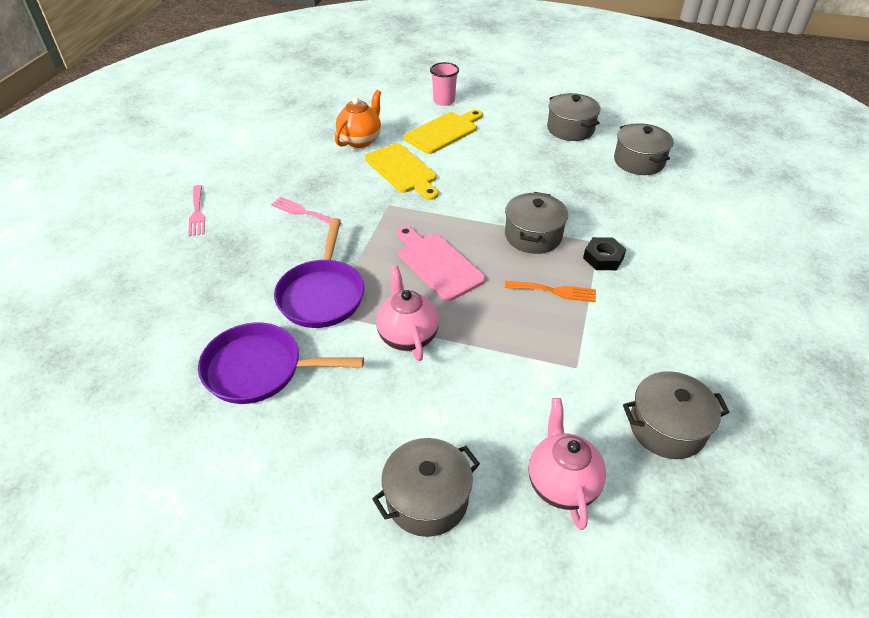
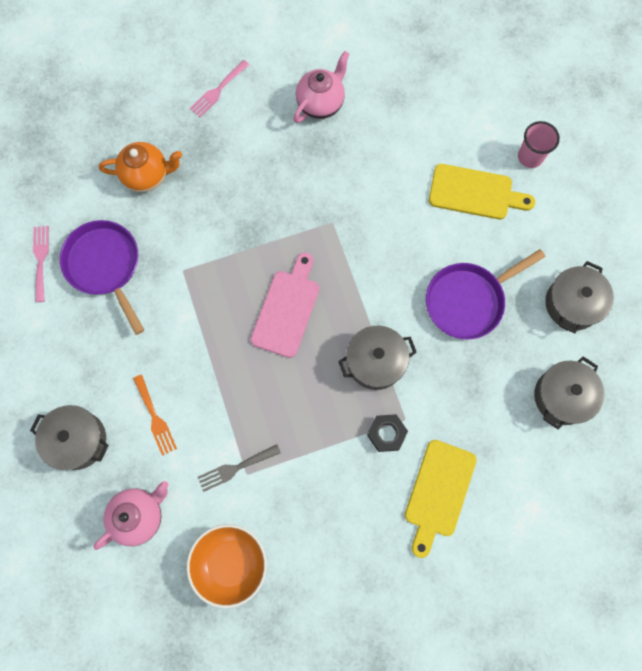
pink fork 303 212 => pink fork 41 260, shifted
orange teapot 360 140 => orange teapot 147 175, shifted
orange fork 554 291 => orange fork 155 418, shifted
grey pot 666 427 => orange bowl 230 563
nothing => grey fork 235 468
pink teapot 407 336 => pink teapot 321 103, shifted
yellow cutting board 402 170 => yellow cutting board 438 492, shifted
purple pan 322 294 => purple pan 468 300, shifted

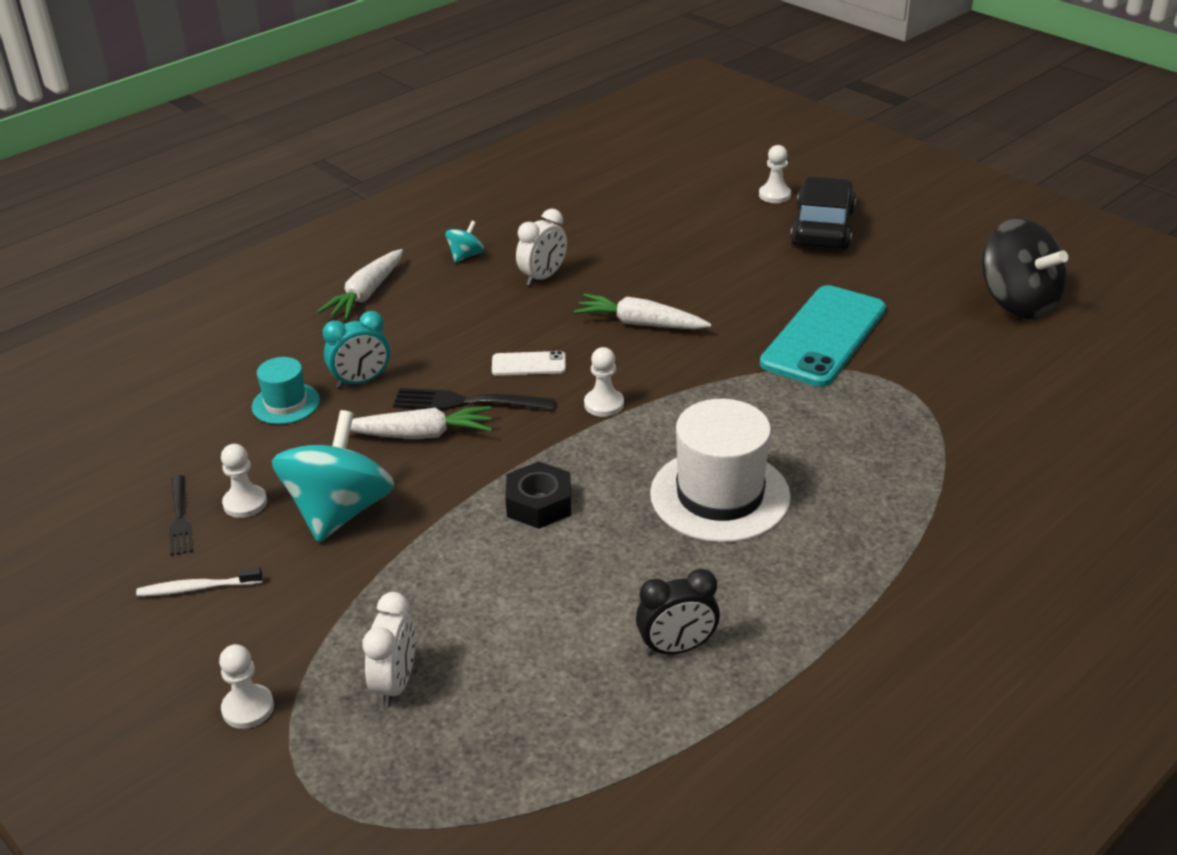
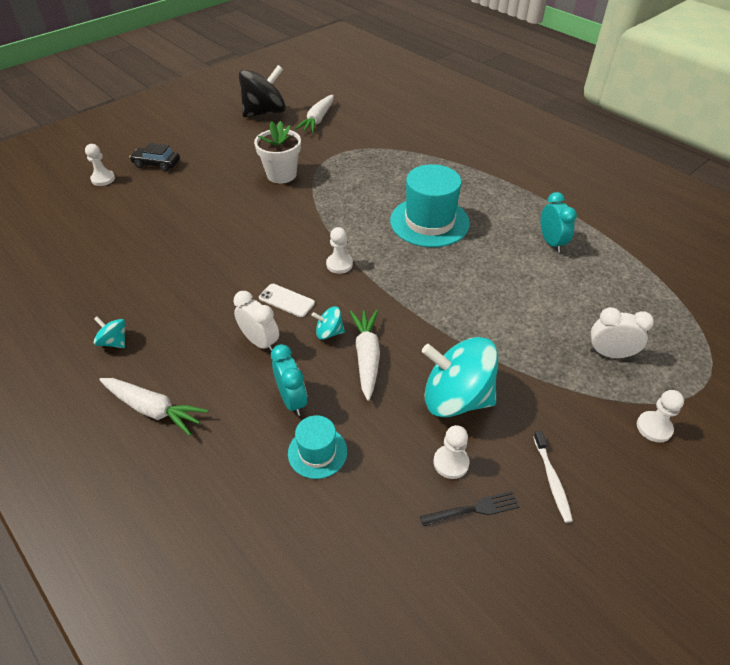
black car 822 228 => black car 157 164, x0.60
white clock 543 277 => white clock 260 342, shifted
turquoise phone 823 336 => white flower pot 281 175
white phone 528 364 => white phone 286 300, 60 degrees counterclockwise
white carrot 641 324 => white carrot 318 120, shifted
black fork 467 402 => turquoise spinning top 329 332
white hat 720 495 => turquoise hat 429 222
black clock 677 648 => turquoise clock 551 242
black nut 539 504 => nothing

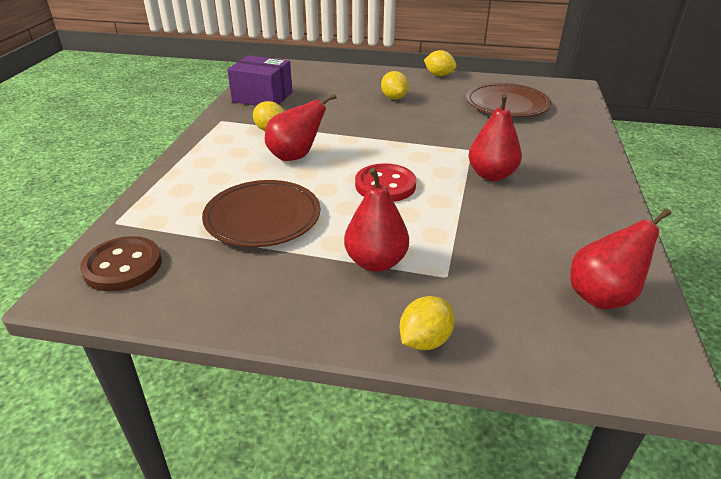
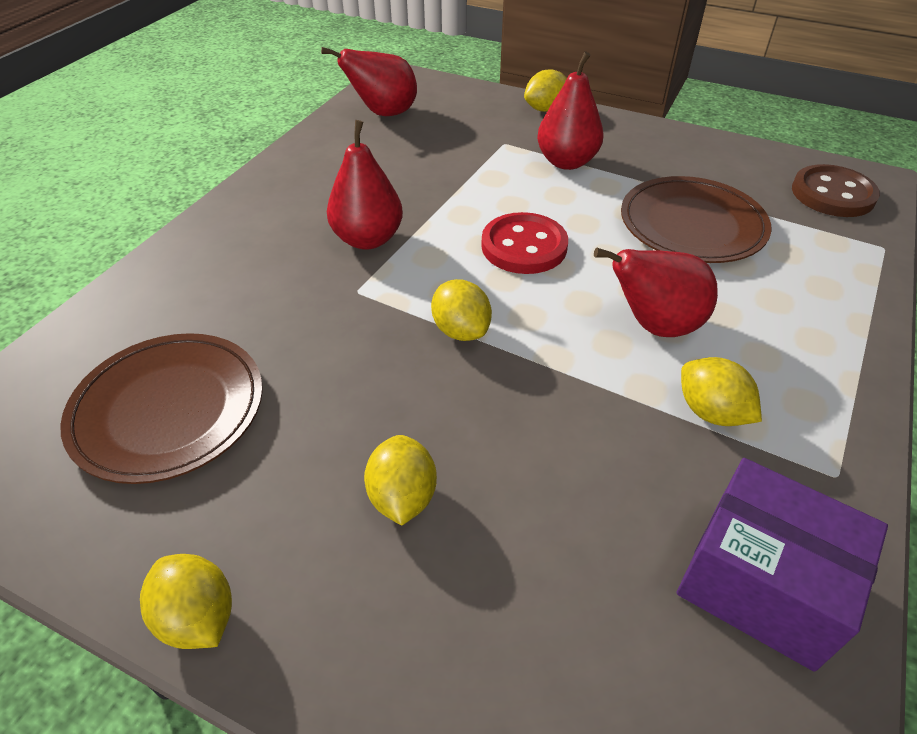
nothing => yellow lemon 461 330

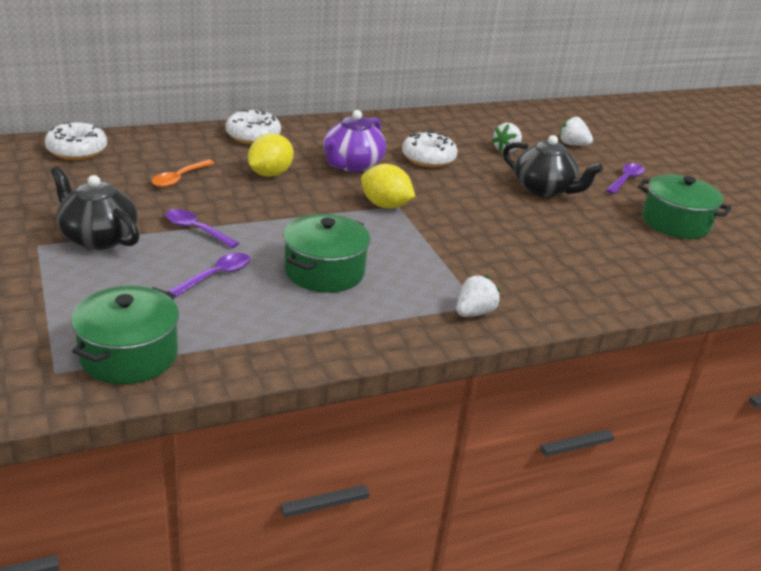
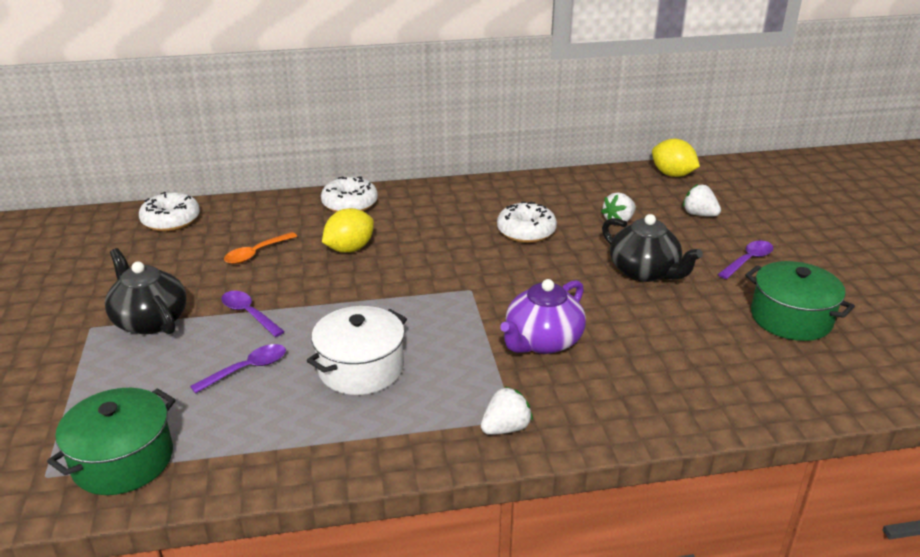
green pot 324 271 => white pot 360 368
purple teapot 352 165 => purple teapot 542 341, shifted
yellow lemon 385 205 => yellow lemon 672 174, shifted

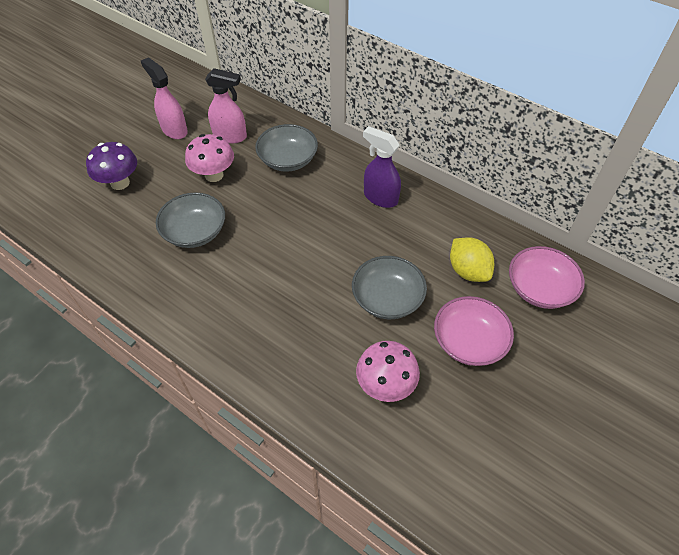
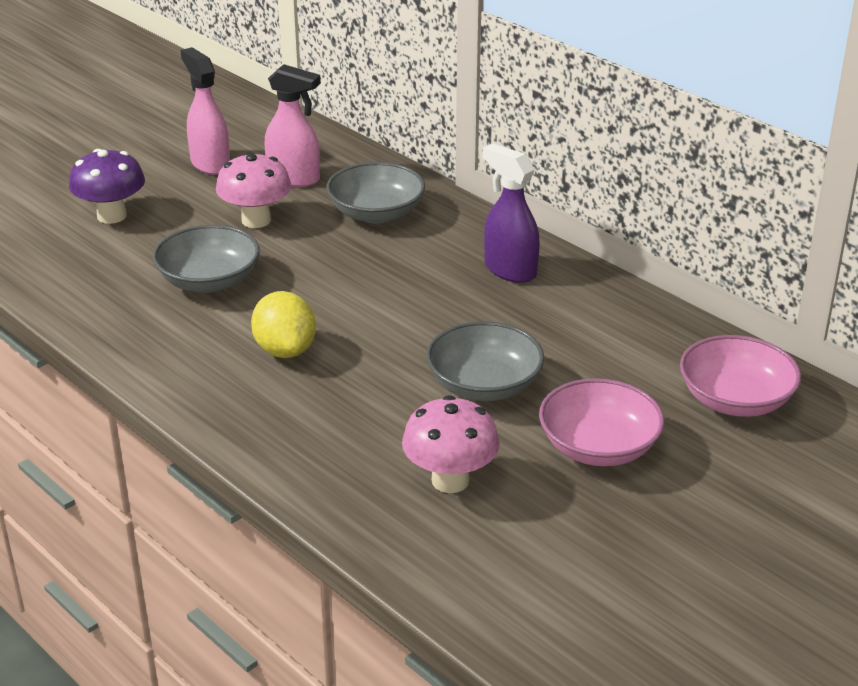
yellow lemon 468 271 => yellow lemon 285 350, shifted

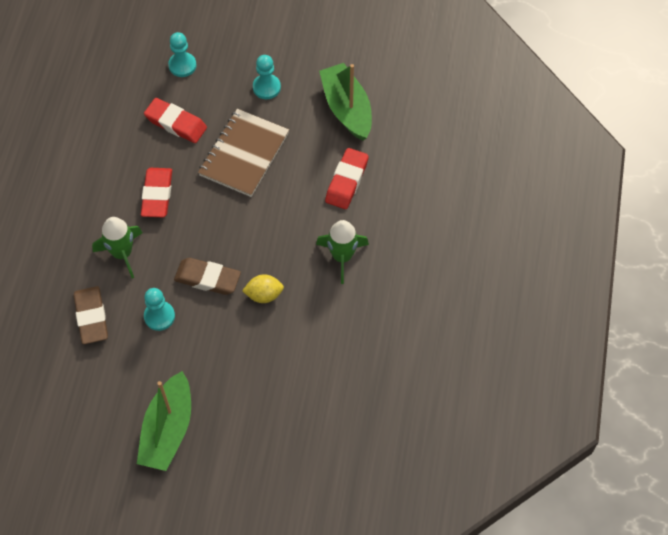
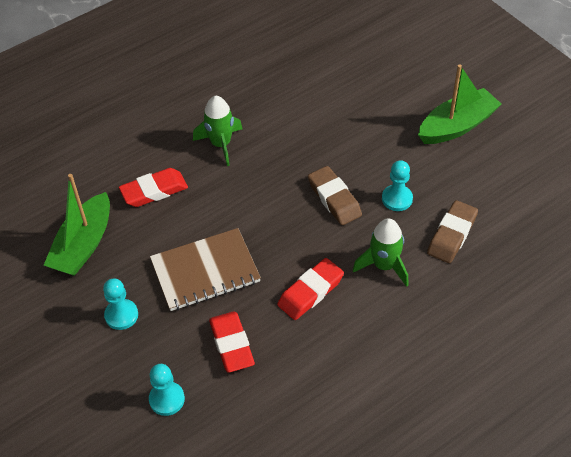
yellow lemon 264 295 => nothing

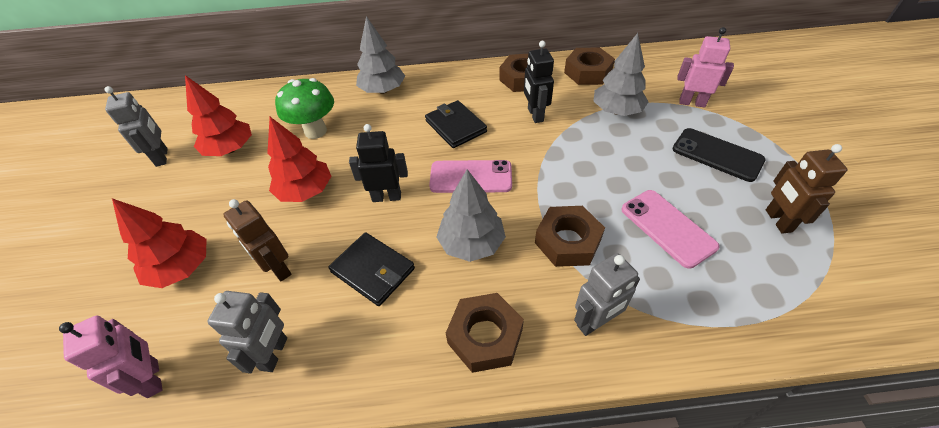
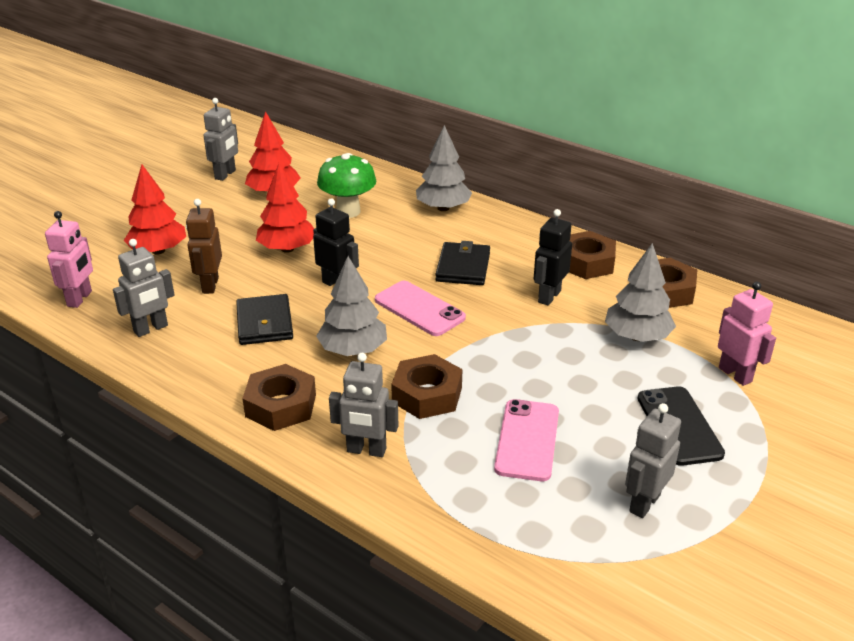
brown robot 778 221 => grey robot 644 503

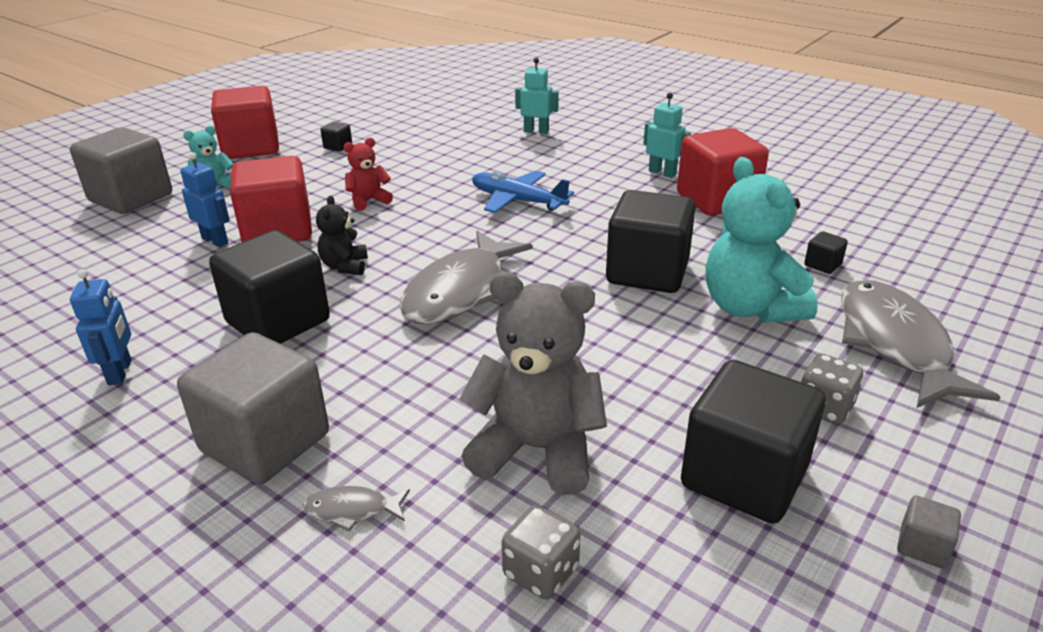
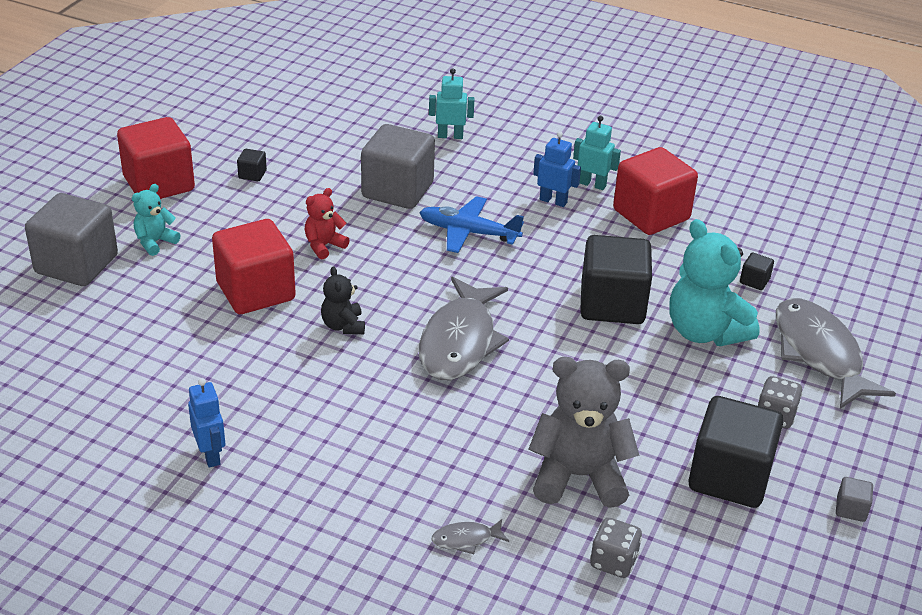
grey cube 265 443 => grey cube 397 190, shifted
blue robot 215 241 => blue robot 553 201, shifted
black cube 278 322 => nothing

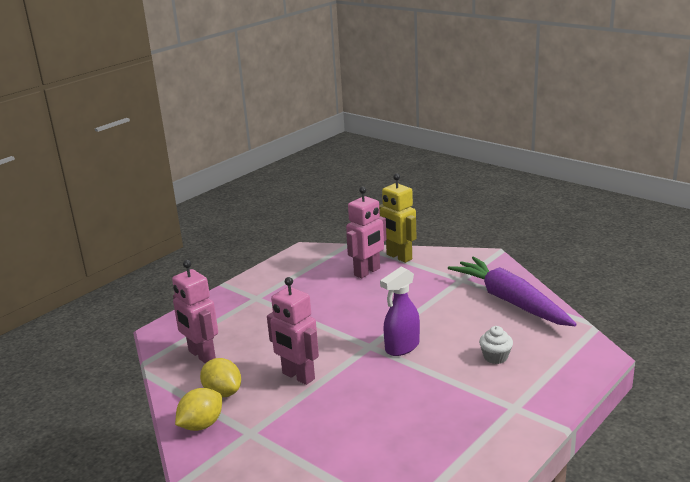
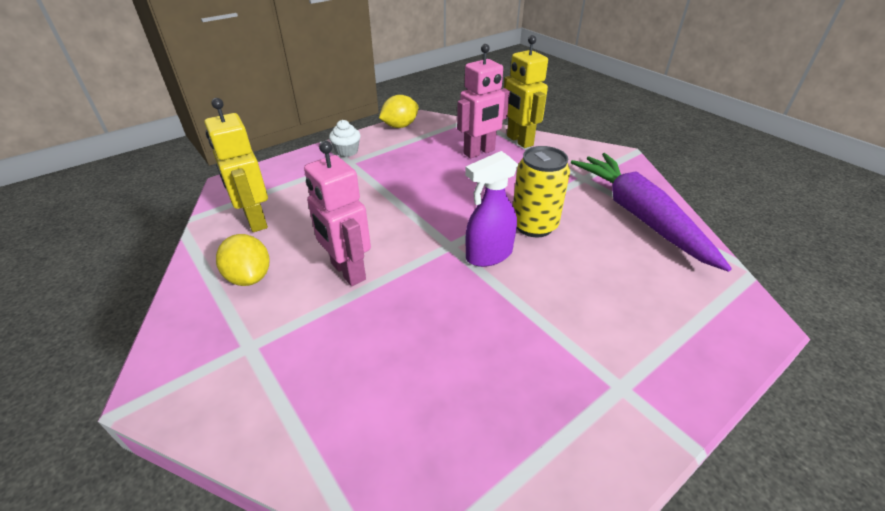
pink robot 201 355 => yellow robot 255 220
white cupcake 495 357 => white cupcake 347 151, shifted
yellow lemon 201 425 => yellow lemon 400 126, shifted
nothing => yellow can 534 225

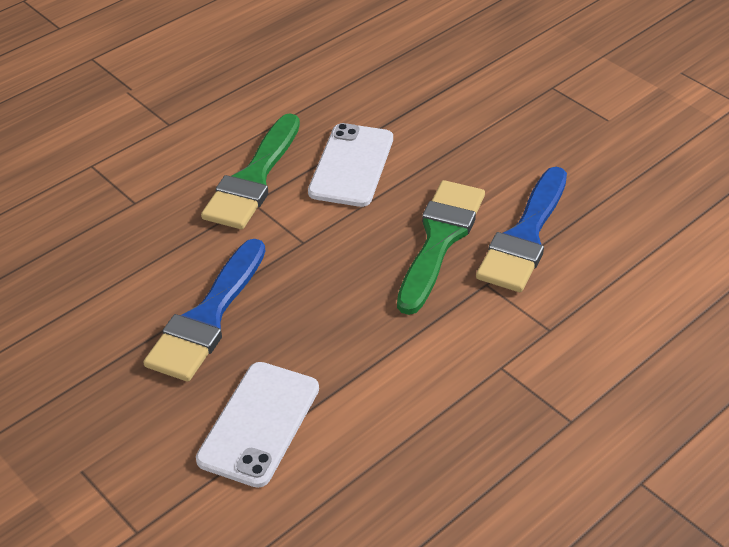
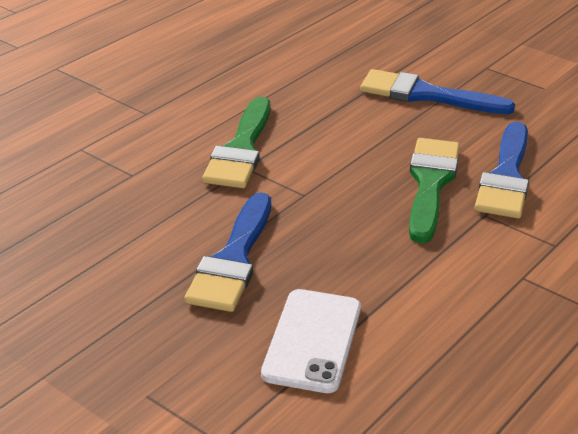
nothing => blue brush 426 95
white phone 351 165 => nothing

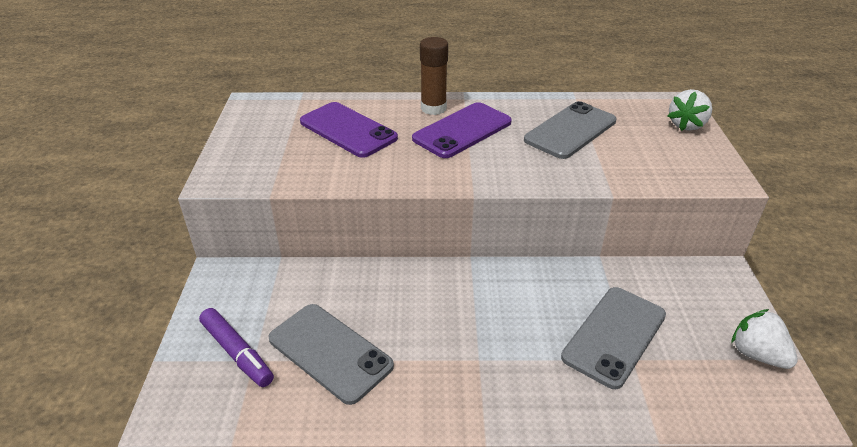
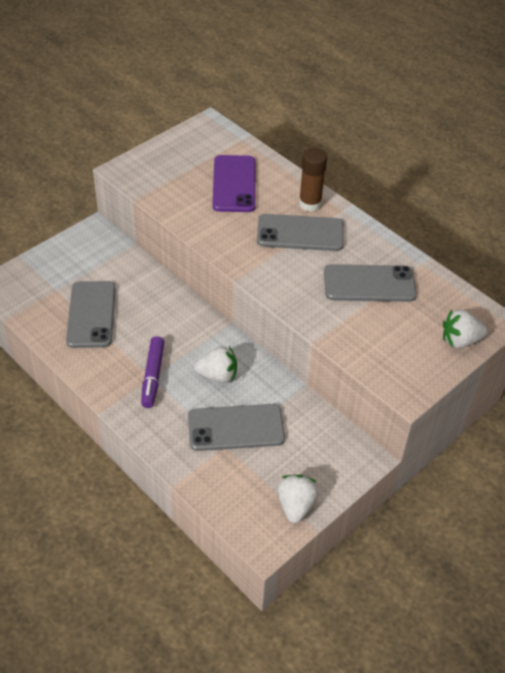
purple marker 237 353 => purple marker 152 376, shifted
nothing => white strawberry 218 375
purple phone 462 130 => grey phone 300 233

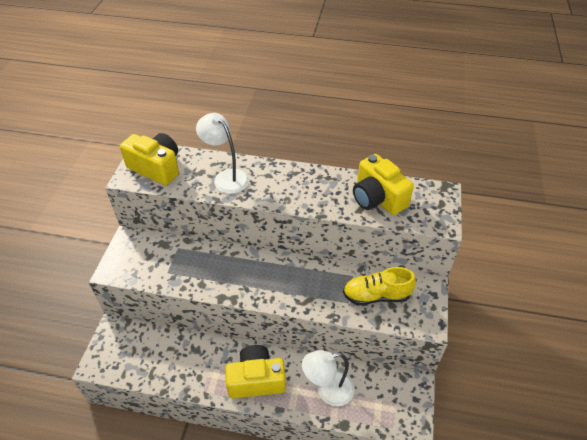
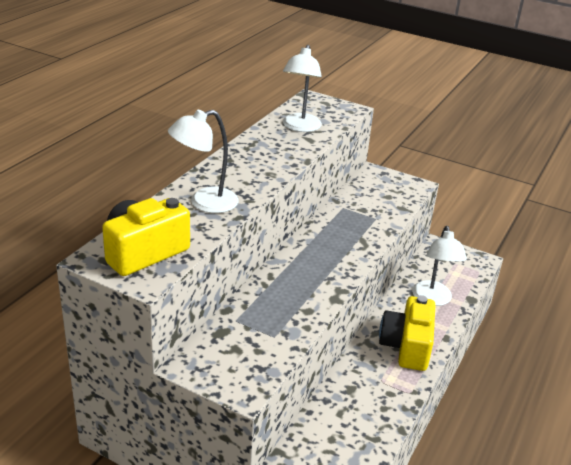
yellow camera 377 198 => white lamp 300 127
yellow shoe 376 295 => nothing

